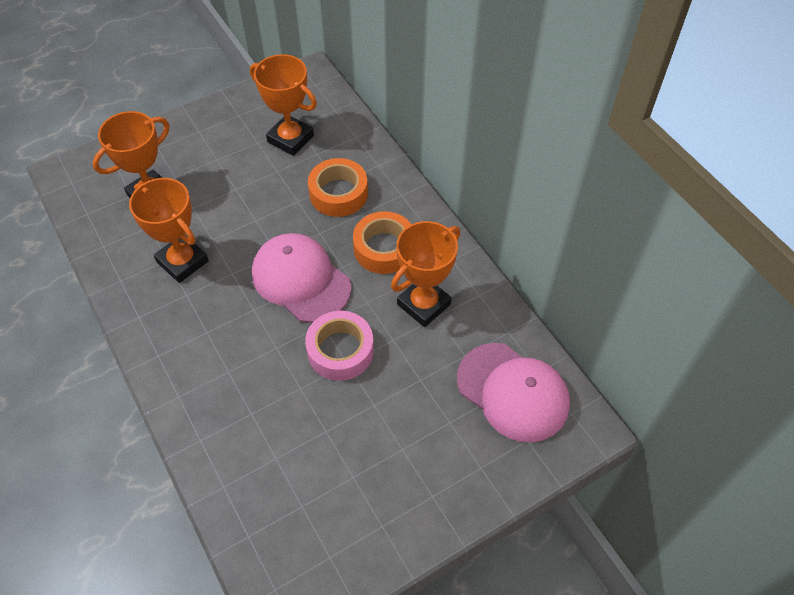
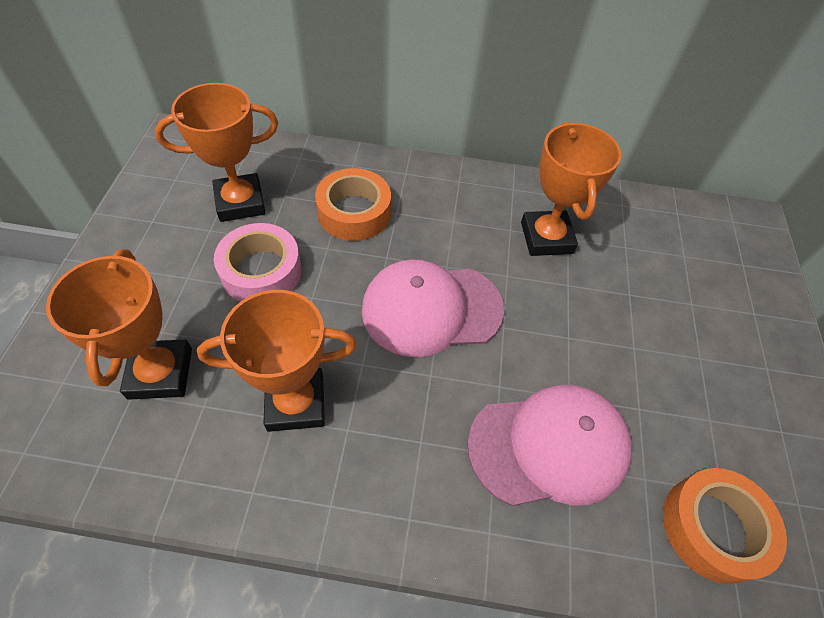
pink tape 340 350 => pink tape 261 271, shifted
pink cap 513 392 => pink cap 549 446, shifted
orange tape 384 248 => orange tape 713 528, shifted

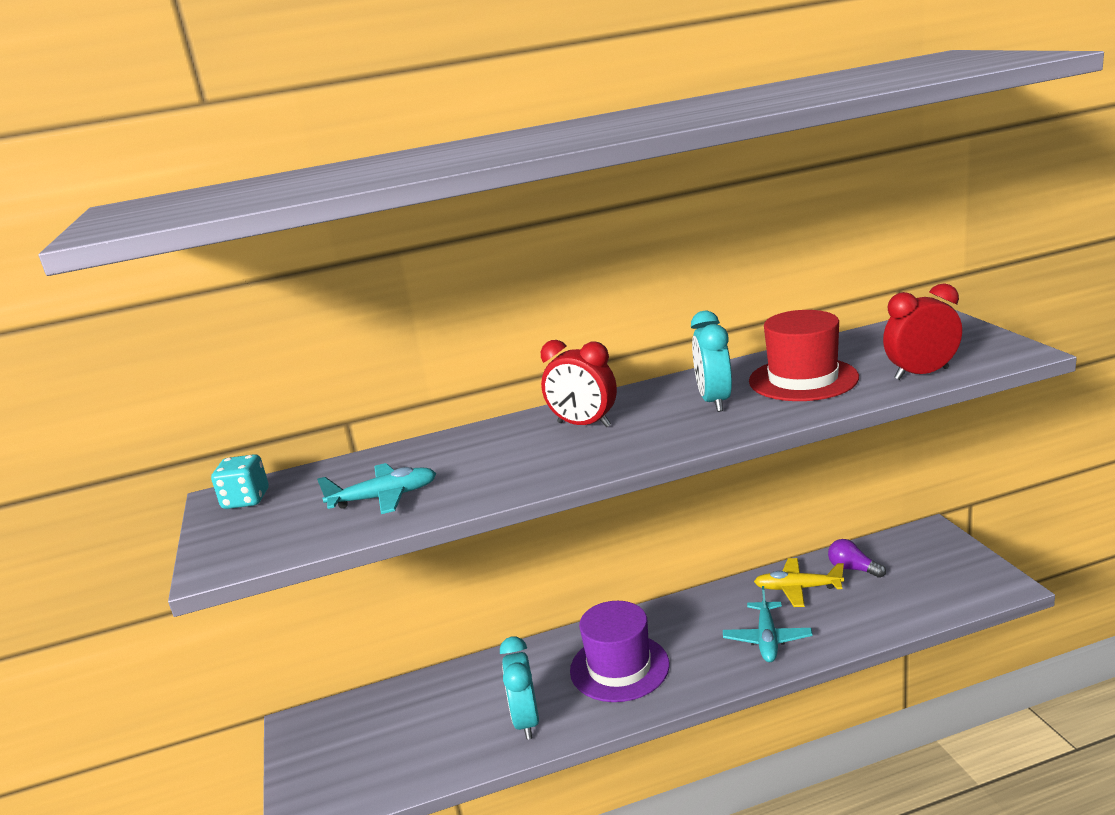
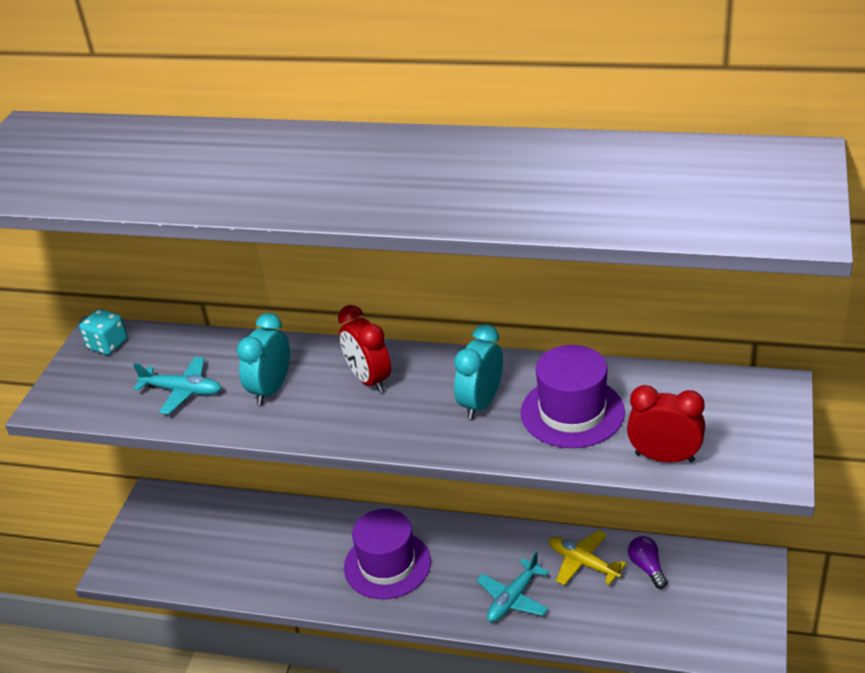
turquoise clock 526 721 => turquoise clock 271 389, shifted
red hat 803 379 => purple hat 572 412

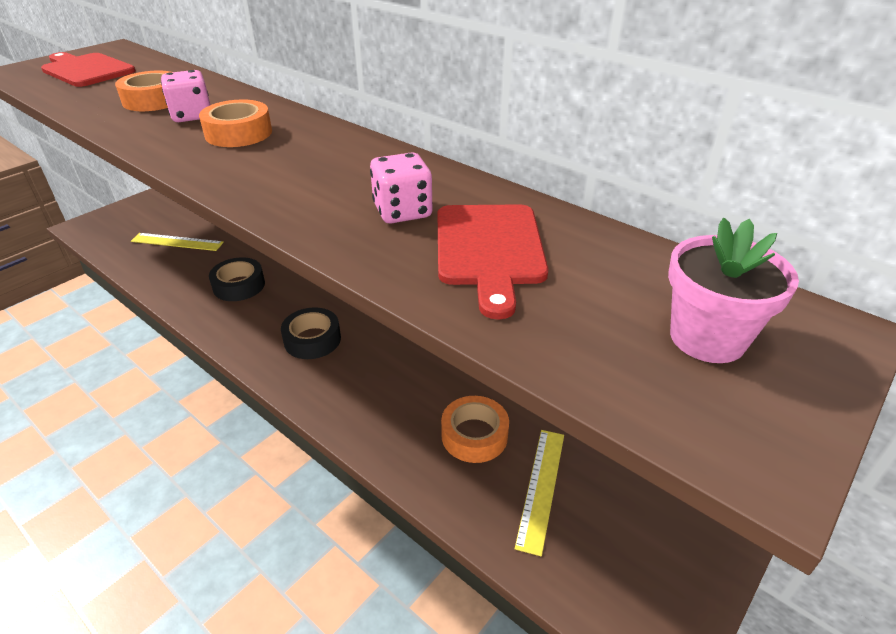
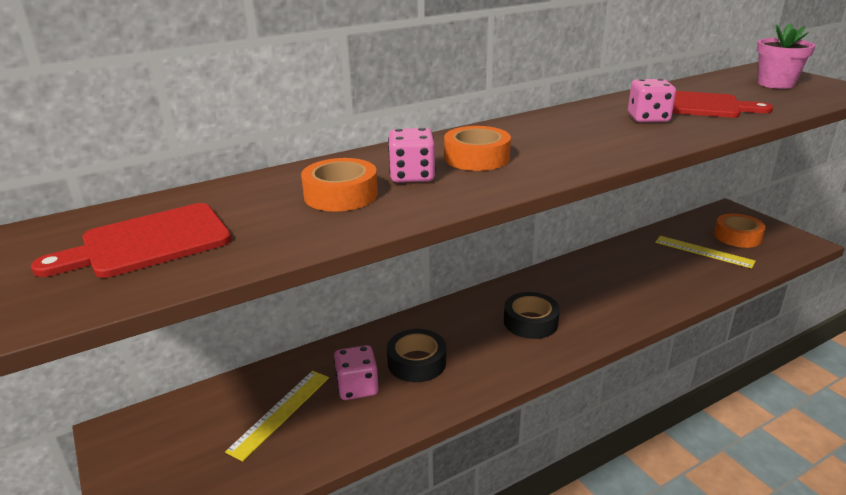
nothing => pink dice 357 387
orange tape 474 435 => orange tape 737 236, shifted

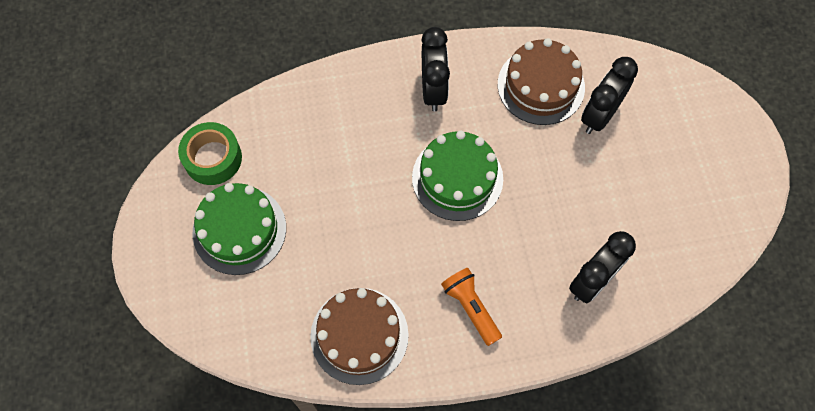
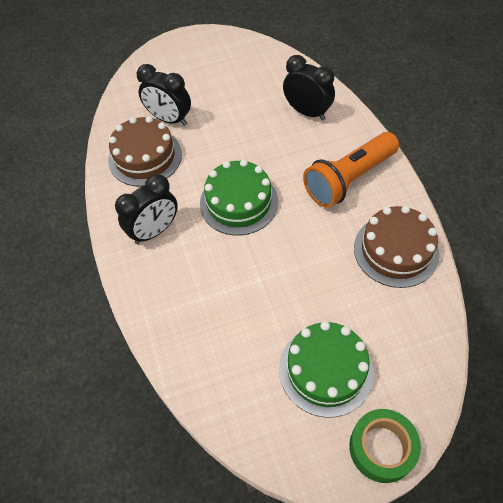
black clock 433 90 => black clock 154 231, 150 degrees clockwise
orange flashlight 471 308 => orange flashlight 349 179, x1.69
green tape 213 158 => green tape 381 448, shifted

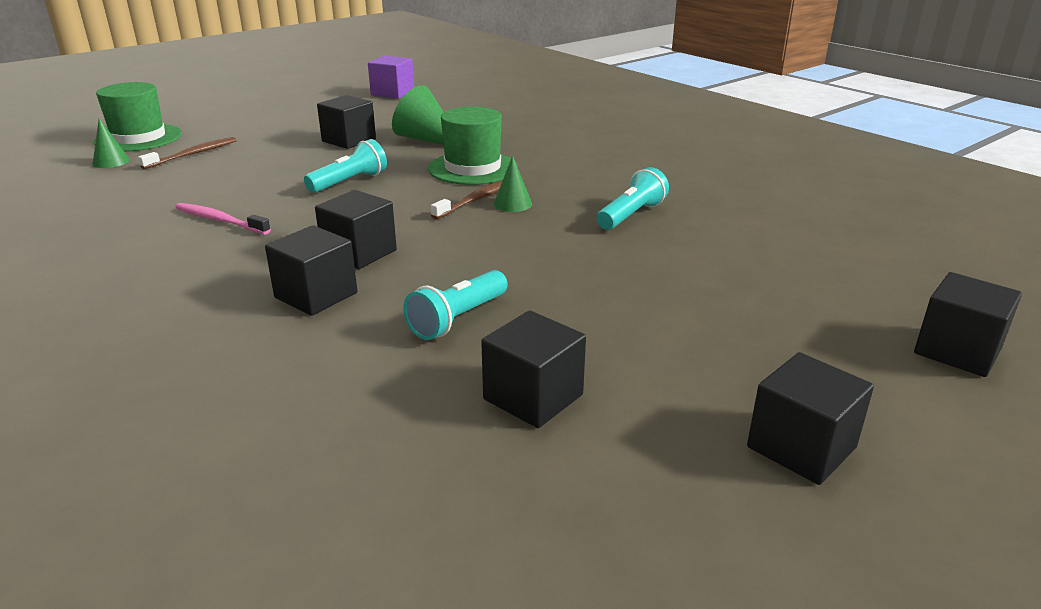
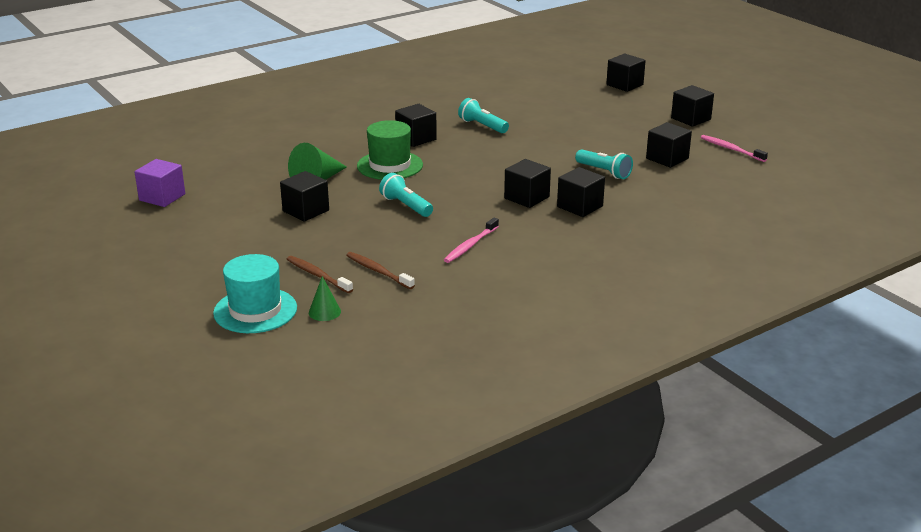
green hat 138 138 => turquoise hat 255 310
brown toothbrush 476 200 => brown toothbrush 378 271, shifted
nothing => black cube 416 138
nothing => pink toothbrush 731 149
green cone 512 204 => nothing

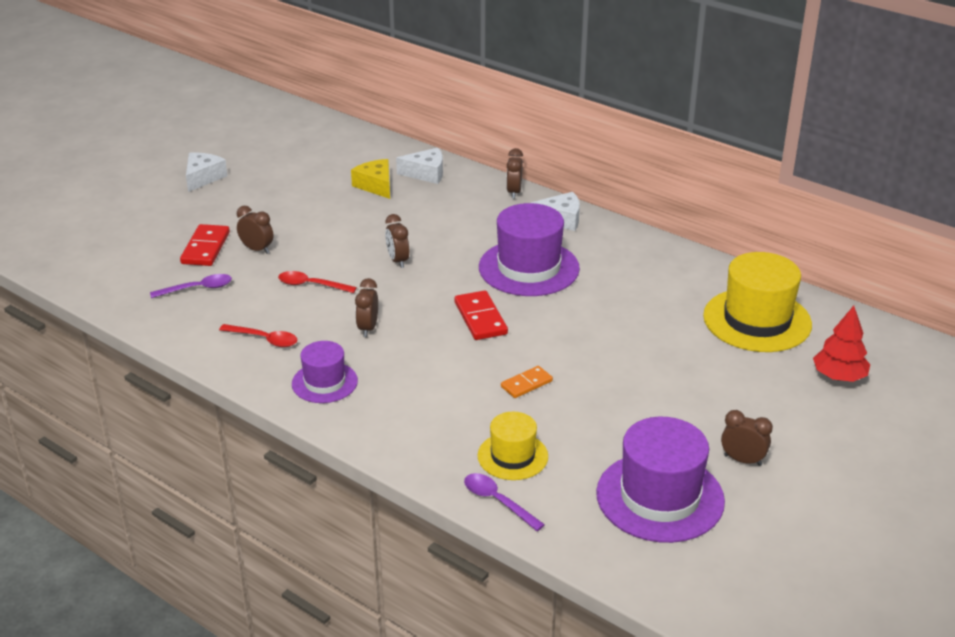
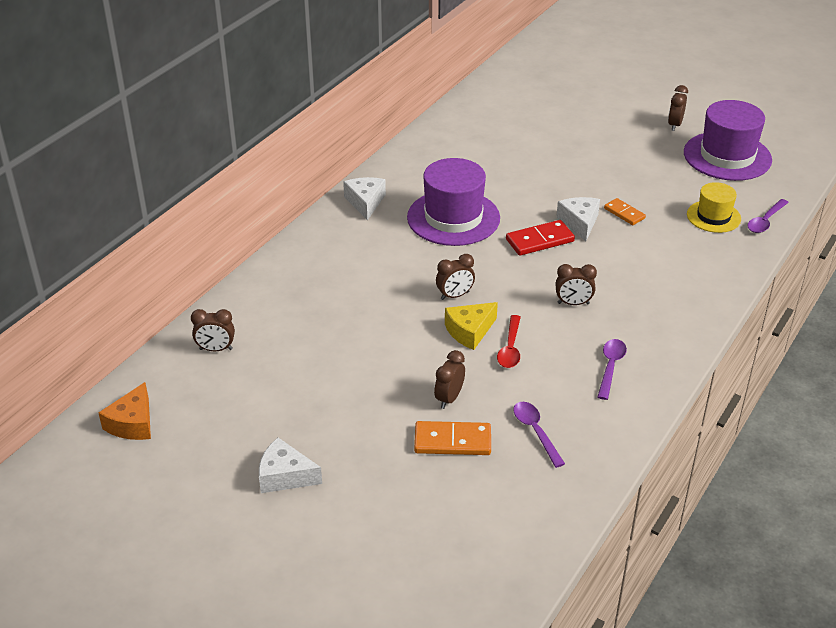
nothing => orange cheese 132 423
brown clock 514 192 => brown clock 216 349, shifted
red domino 206 248 => orange domino 452 441
yellow cheese 376 185 => yellow cheese 469 331, shifted
white cheese 426 173 => white cheese 579 223, shifted
red spoon 264 339 => purple spoon 610 367
purple hat 324 382 => nothing
yellow hat 757 320 => nothing
red tree 839 377 => nothing

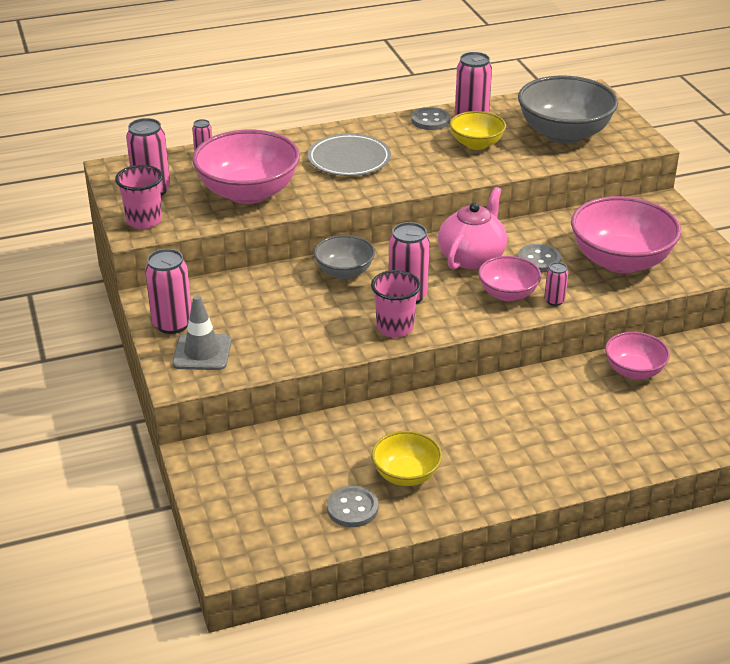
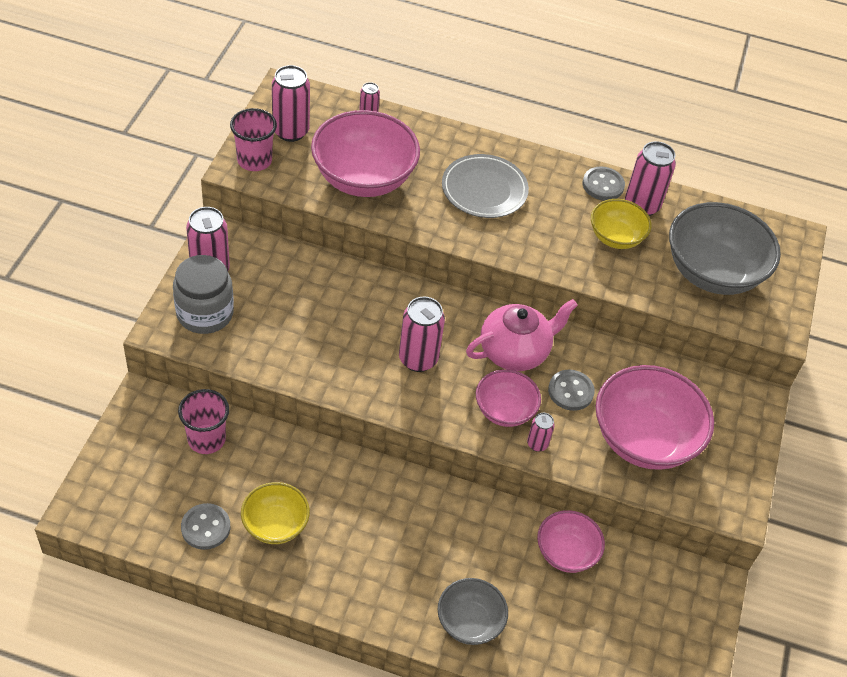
grey traffic cone 202 352 => grey jar 205 313
pink cup 395 327 => pink cup 206 439, shifted
grey bowl 344 272 => grey bowl 469 622, shifted

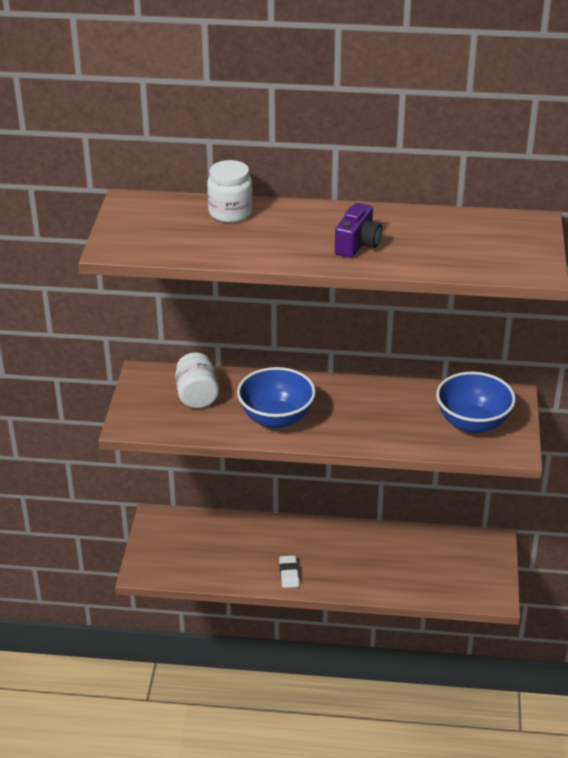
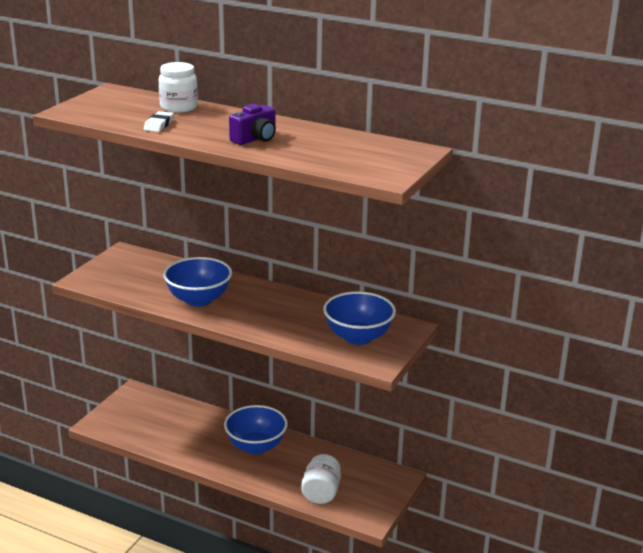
white eraser 289 574 => white eraser 159 125, shifted
nothing => blue bowl 256 446
white jar 197 396 => white jar 321 493, shifted

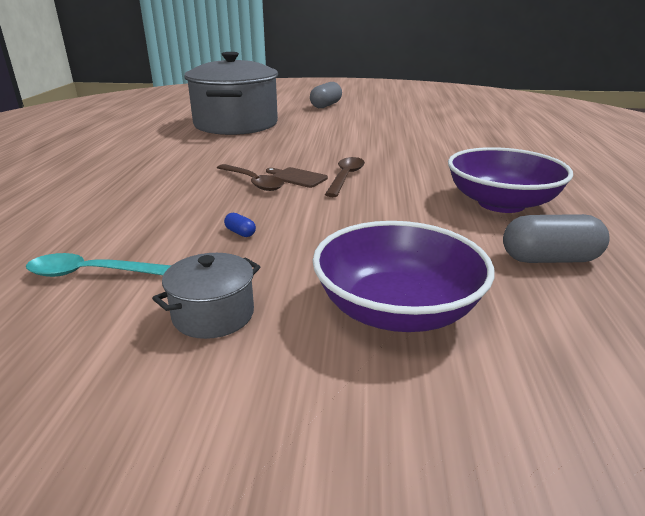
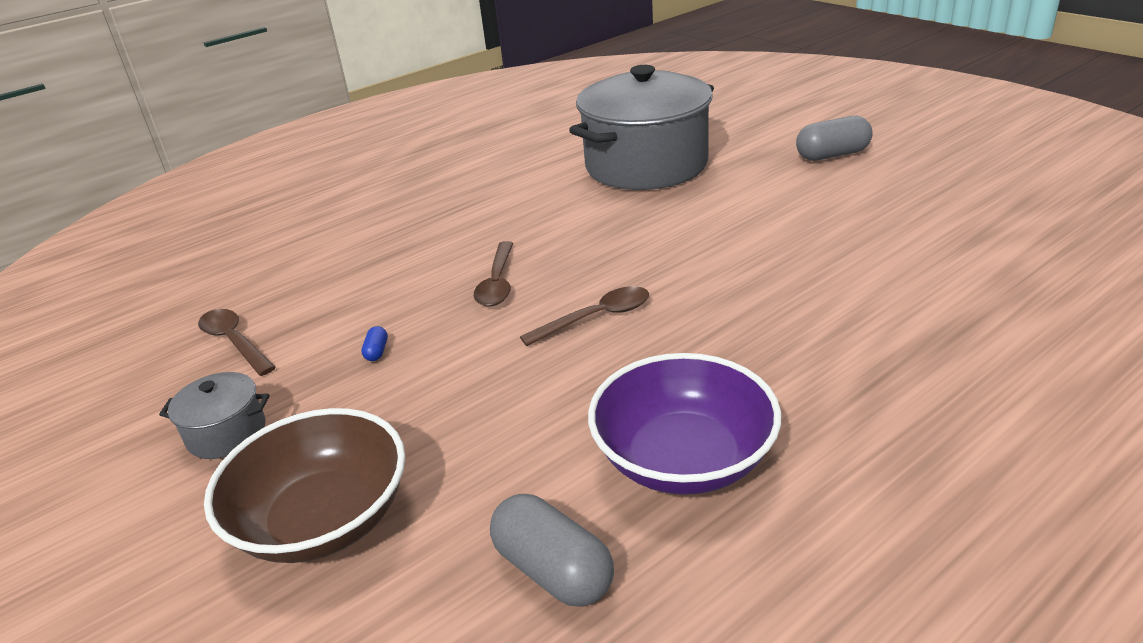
turquoise spoon 91 273 => brown spoon 234 342
purple bowl 397 309 => brown bowl 323 519
brown cutting board 297 177 => nothing

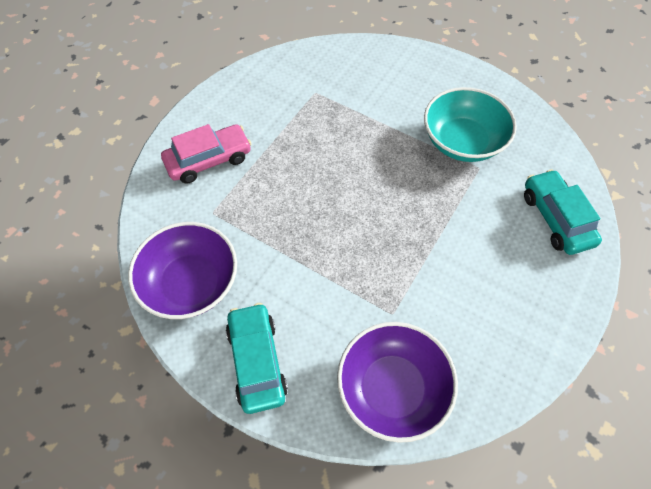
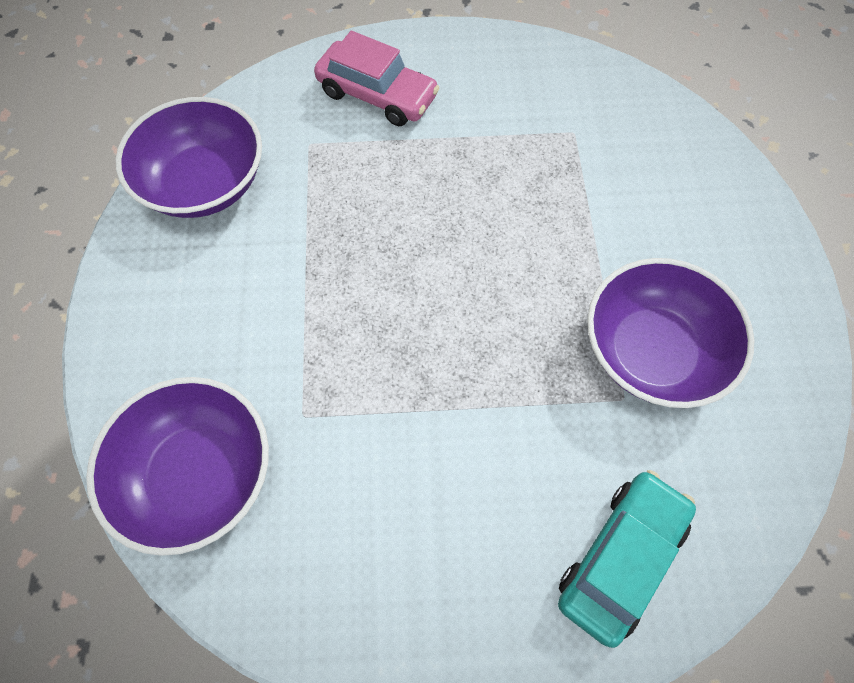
turquoise bowl 462 141 => purple bowl 652 351
turquoise car 257 361 => nothing

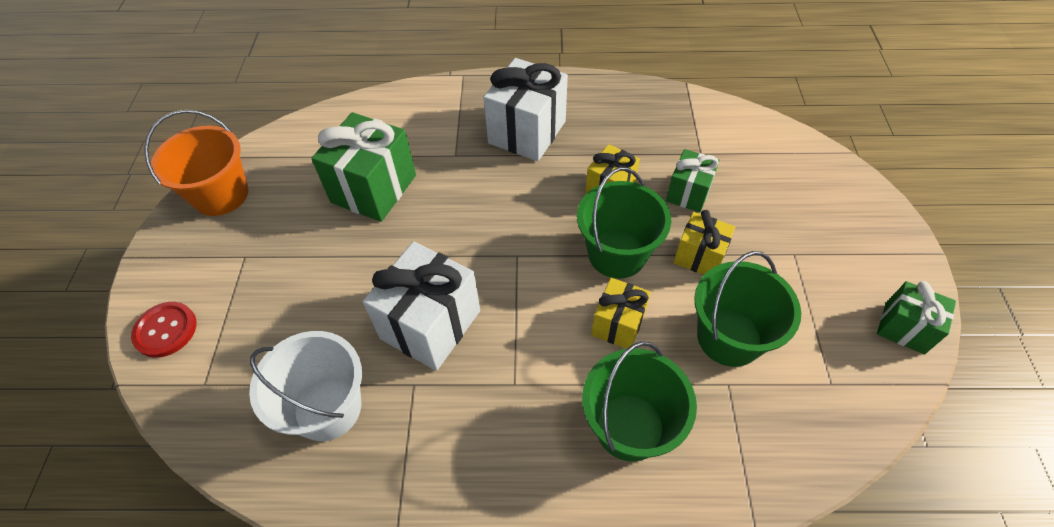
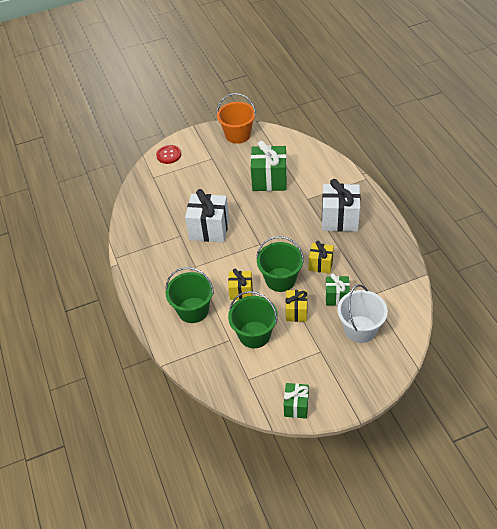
white bucket 327 408 => white bucket 360 329, shifted

